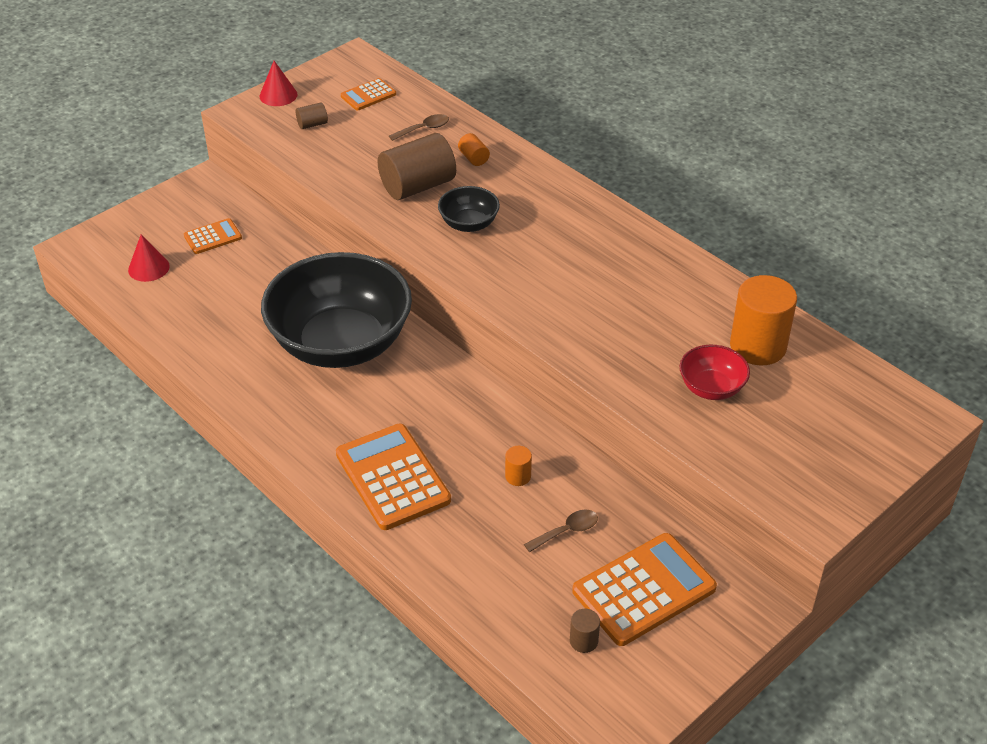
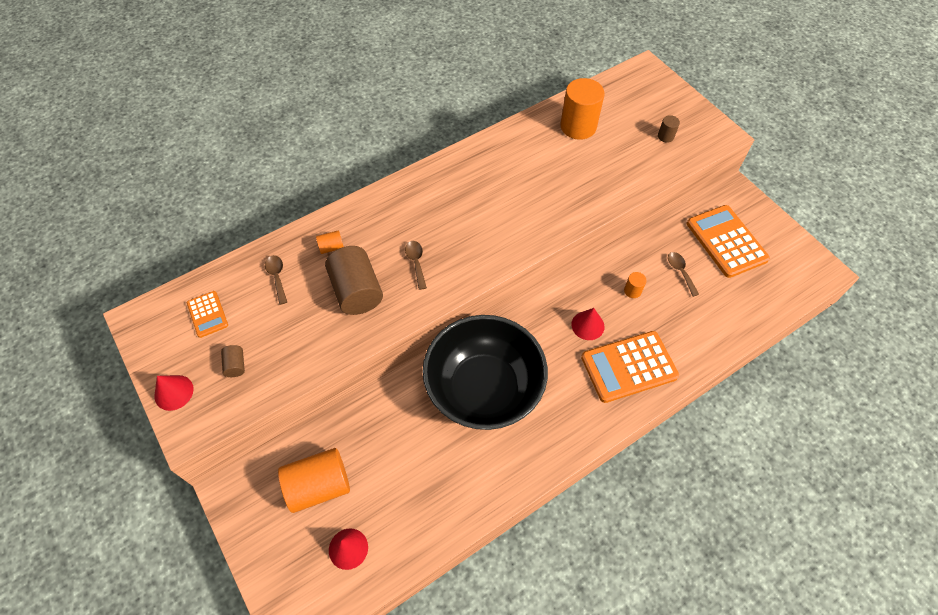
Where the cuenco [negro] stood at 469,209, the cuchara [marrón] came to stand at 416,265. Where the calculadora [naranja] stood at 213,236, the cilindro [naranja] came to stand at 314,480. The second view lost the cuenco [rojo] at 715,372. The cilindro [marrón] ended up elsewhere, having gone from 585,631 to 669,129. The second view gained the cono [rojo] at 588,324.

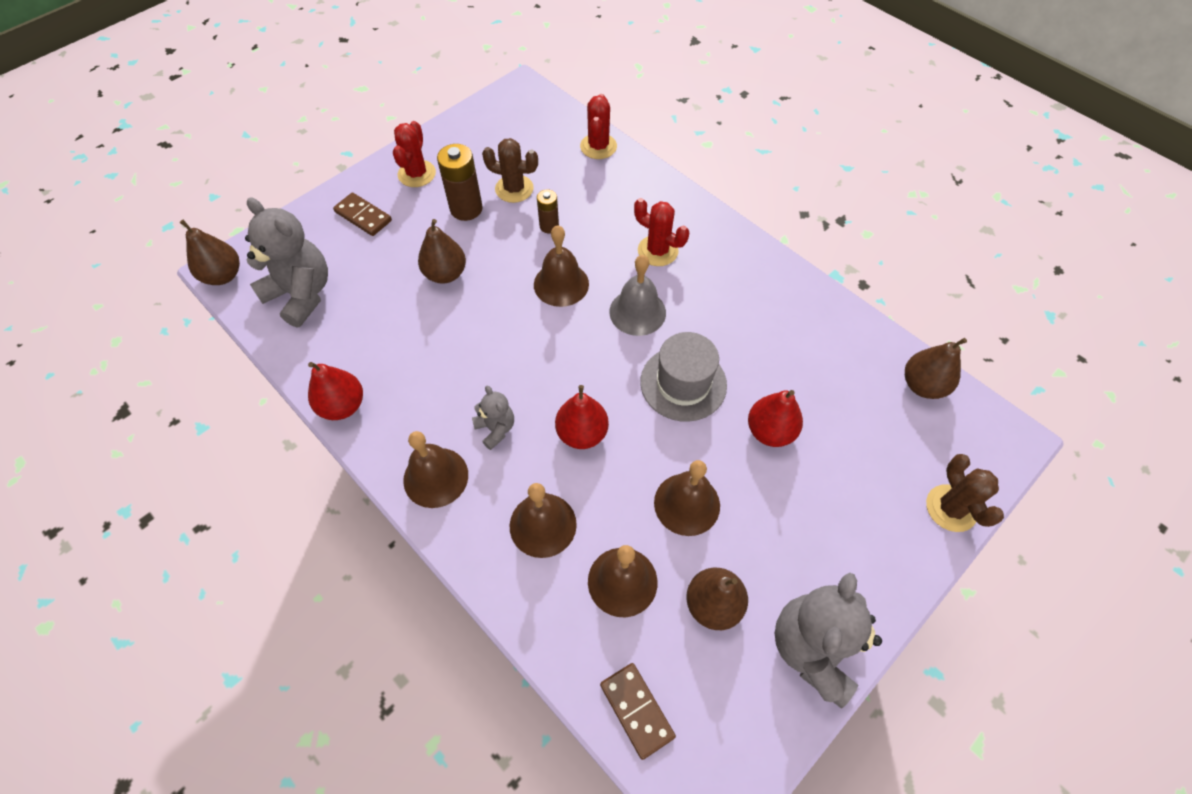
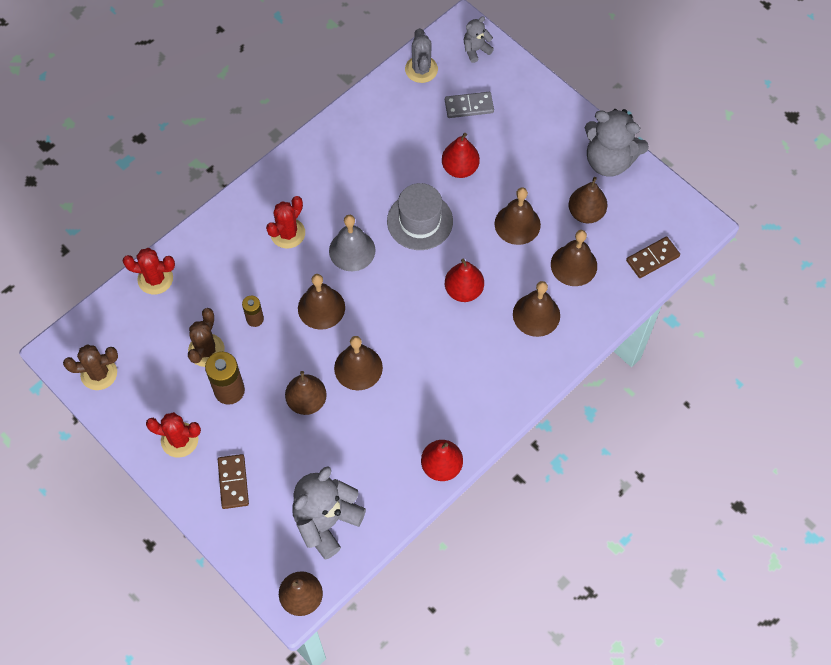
The ficha de dominó [marrón] at 362,214 ended up facing another way, 45 degrees counterclockwise from before. Where the pera [marrón] stood at 936,368, the cactus [gris] came to stand at 421,55. The osito [gris] ended up elsewhere, having gone from 493,418 to 479,39. The campana [marrón] ended up elsewhere, having gone from 435,469 to 358,363. The cactus [marrón] ended up elsewhere, having gone from 965,493 to 90,367. The second view gained the ficha de dominó [gris] at 469,105.

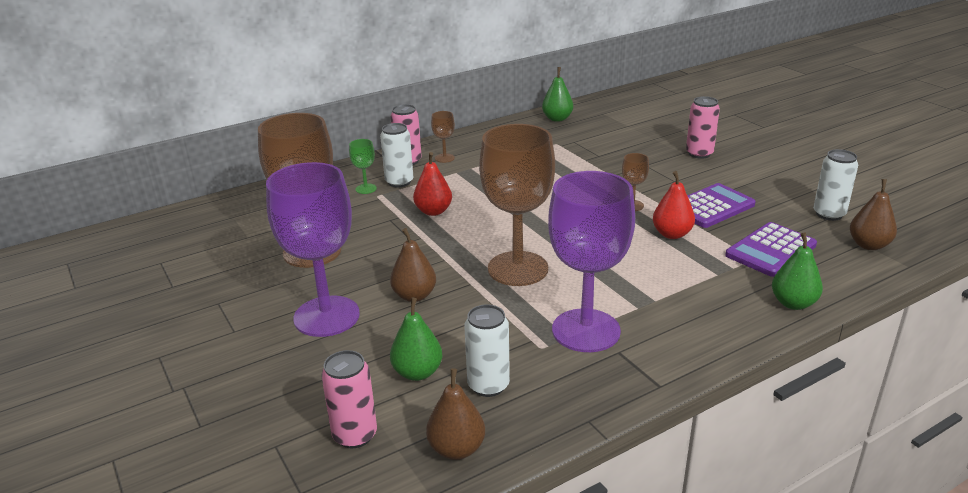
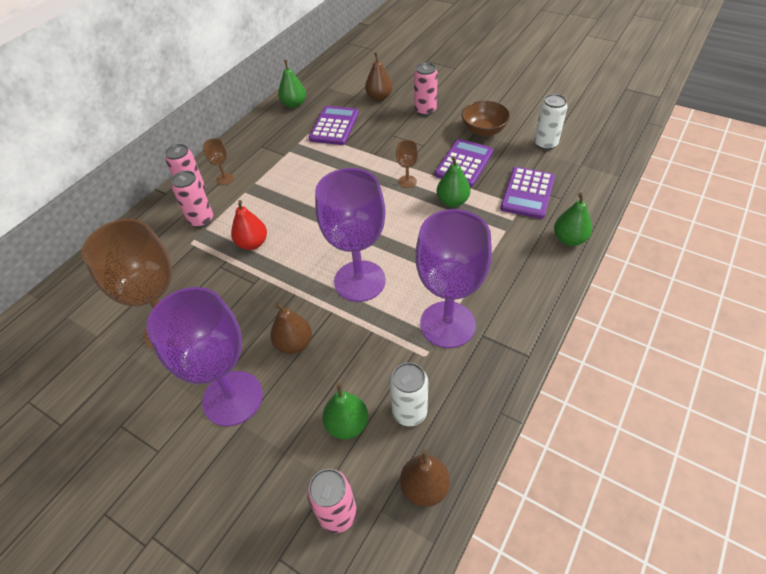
What was the lata [blanco] at 396,155 turned into the lata [rosa] at 192,199. What was the copa [marrón] at 517,205 turned into the copa [morado] at 350,235. The second view lost the copa [verde] at 363,166. What was the pera [rojo] at 674,205 turned into the pera [verde] at 453,181. The pera [marrón] ended up elsewhere, having gone from 873,214 to 379,76. The second view gained the cuenco [marrón] at 485,119. The second view gained the calculadora [morado] at 334,125.

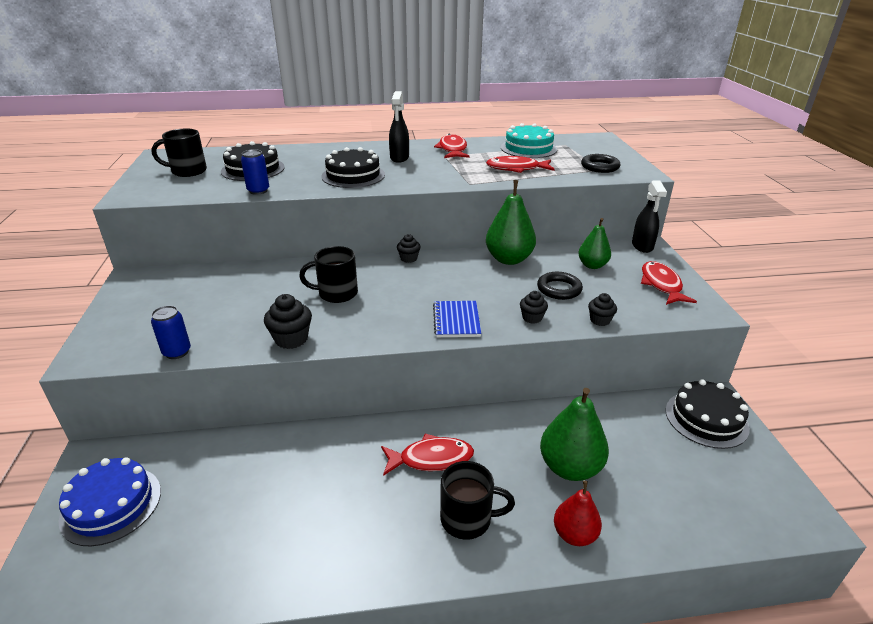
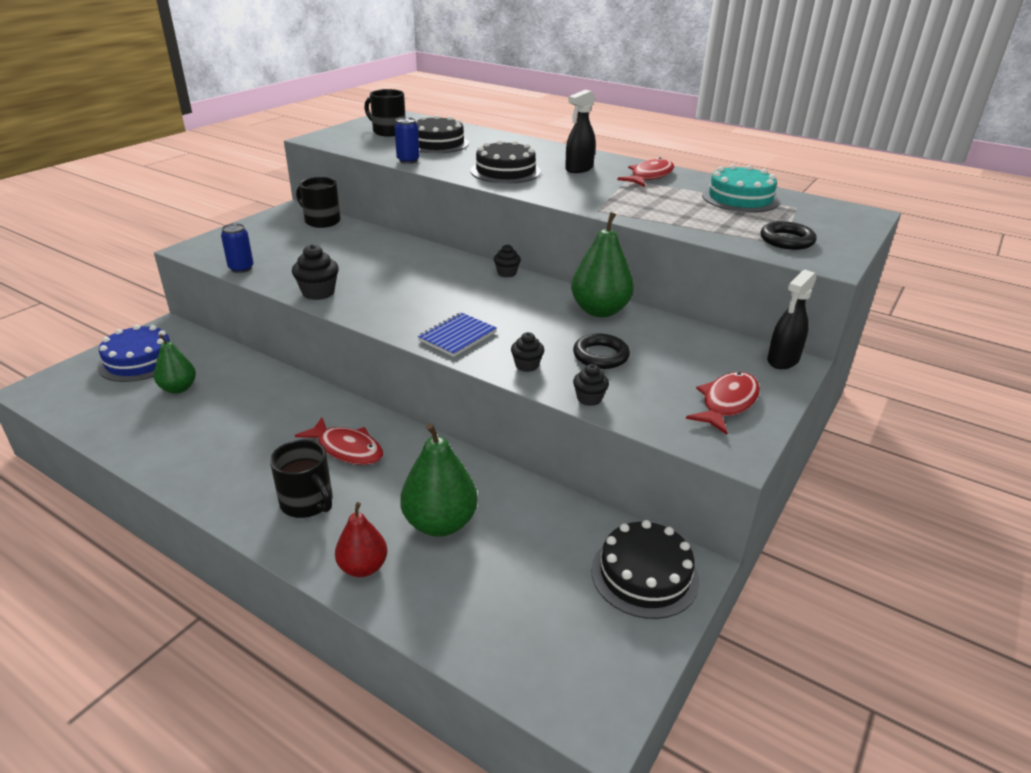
The second view lost the pez [rojo] at 520,164. The pera [verde] ended up elsewhere, having gone from 594,243 to 175,364. The taza [negro] ended up elsewhere, having gone from 328,274 to 318,202.

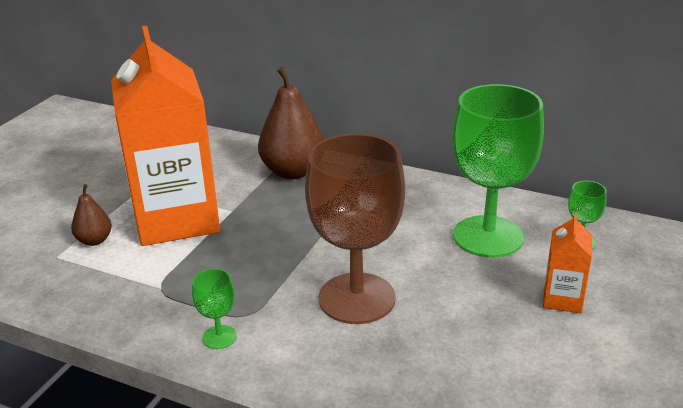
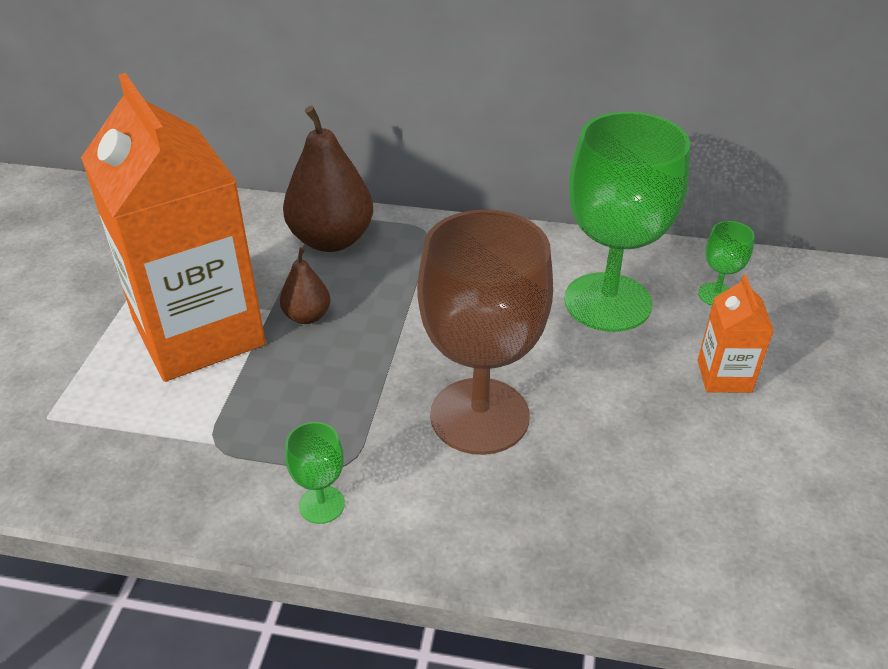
The pera [marrón] ended up elsewhere, having gone from 91,215 to 305,285.

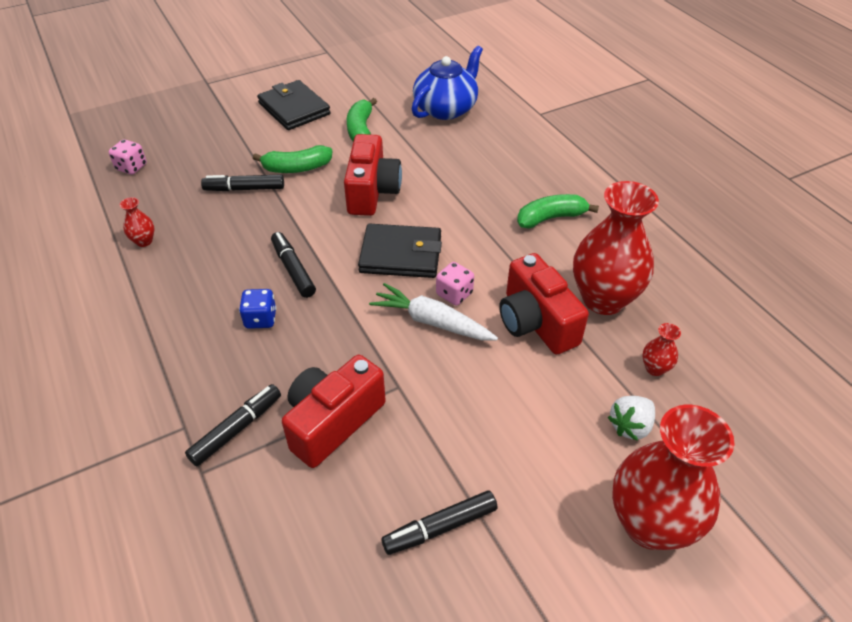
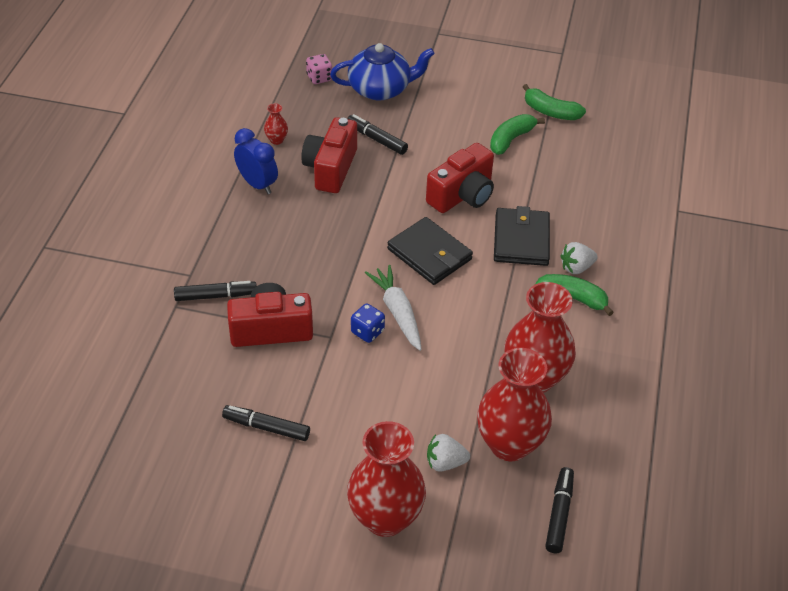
The tetera [azul] ended up elsewhere, having gone from 447,83 to 382,71. The cartera [negro] ended up elsewhere, having gone from 294,105 to 522,236. The plátano [verde] ended up elsewhere, having gone from 292,159 to 554,102. The rotulador [negro] ended up elsewhere, having gone from 293,265 to 559,510. The cámara [rojo] ended up elsewhere, having gone from 544,304 to 329,155. The second view lost the dado [rosa] at 455,283. The dado [azul] ended up elsewhere, having gone from 258,309 to 368,323. The size of the florero [rojo] at 661,349 changed by a factor of 2.44. The second view gained the despertador [azul] at 256,161. The second view gained the fresa [blanco] at 579,258.

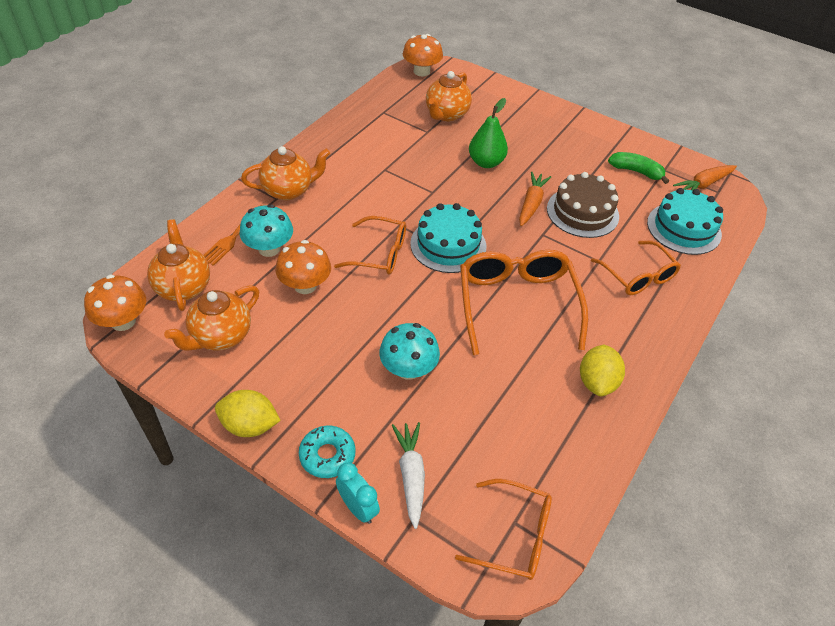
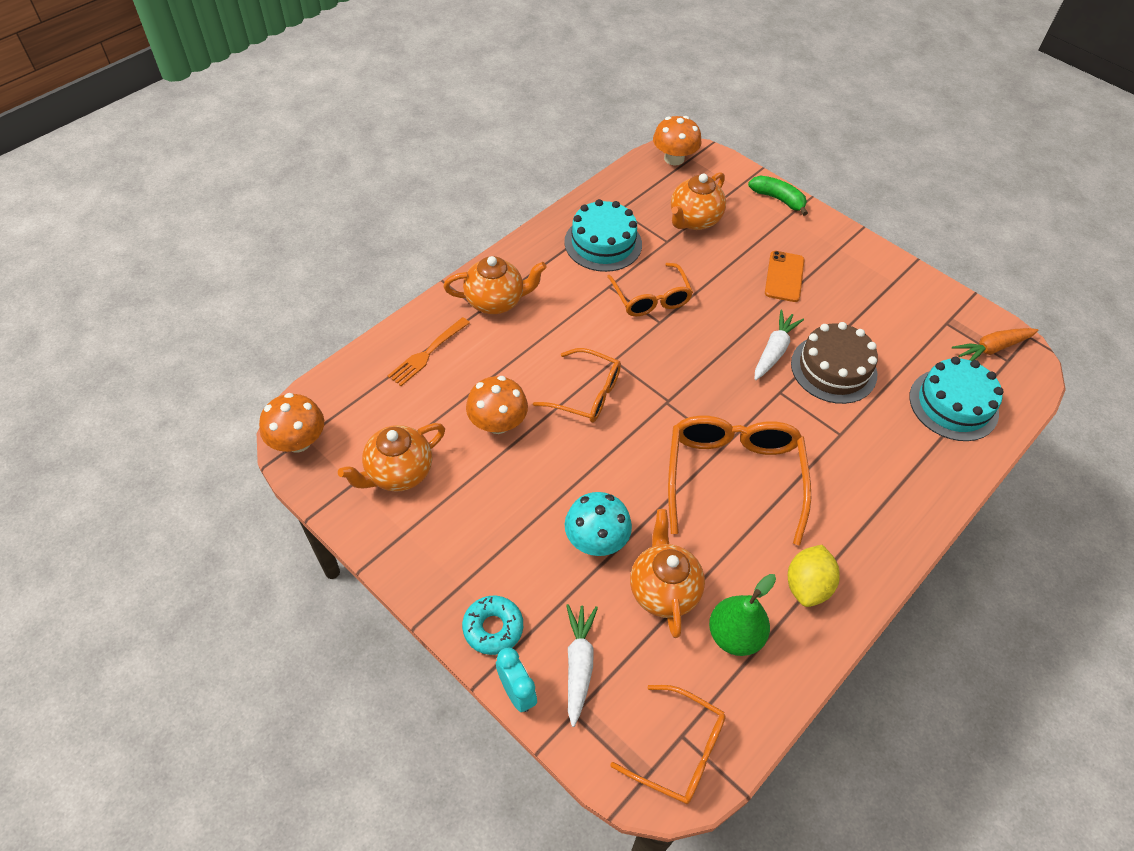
The pera [verde] ended up elsewhere, having gone from 488,133 to 742,615. The plátano [verde] ended up elsewhere, having gone from 638,168 to 778,195. What was the zanahoria [naranja] at 535,198 turned into the zanahoria [blanco] at 779,345. The tarta [turquesa] ended up elsewhere, having gone from 448,238 to 603,235. The second view lost the seta [turquesa] at 266,231. The tetera [naranja] ended up elsewhere, having gone from 178,265 to 667,573. The gafas [naranja] ended up elsewhere, having gone from 636,268 to 650,289. The second view lost the limón [amarillo] at 248,413. The second view gained the móvil [naranja] at 784,276.

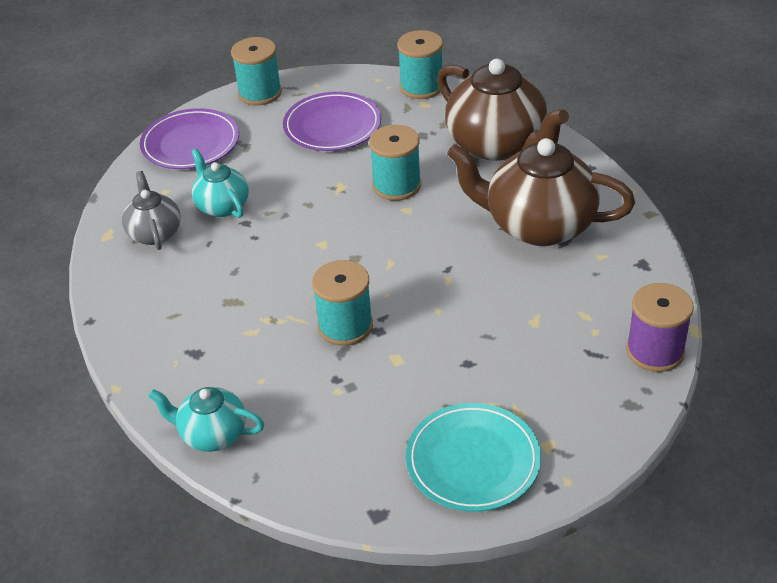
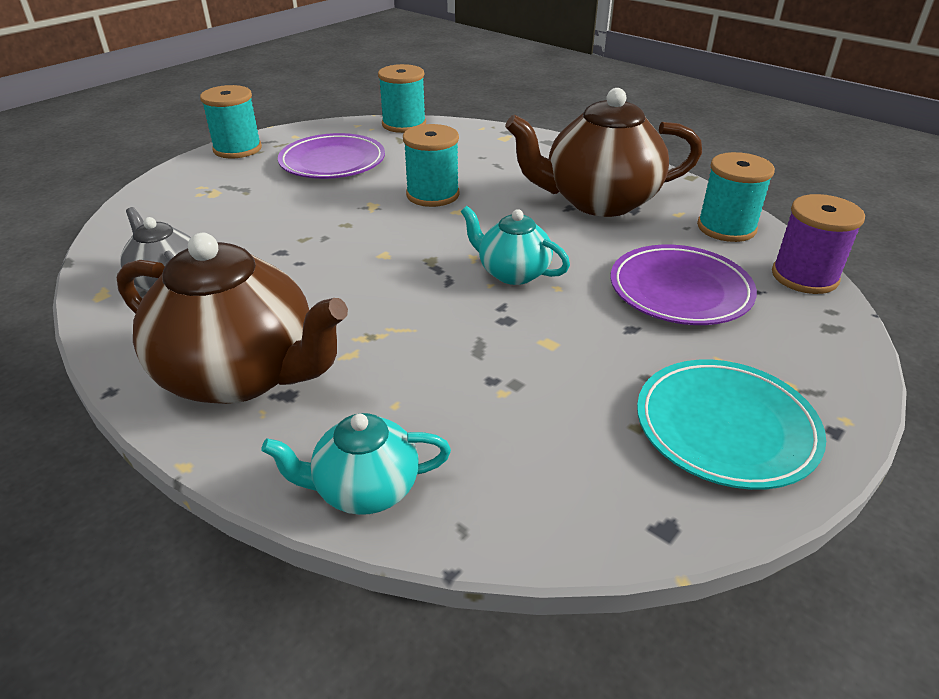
The tetera [marrón] ended up elsewhere, having gone from 503,110 to 232,318. The plato [morado] ended up elsewhere, having gone from 189,138 to 684,285. The tetera [turquesa] ended up elsewhere, having gone from 220,183 to 515,245. The carrete [turquesa] ended up elsewhere, having gone from 342,303 to 736,197.

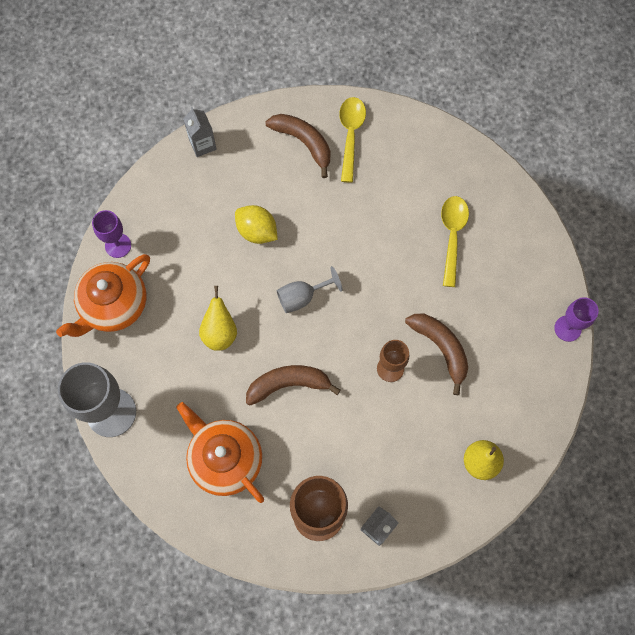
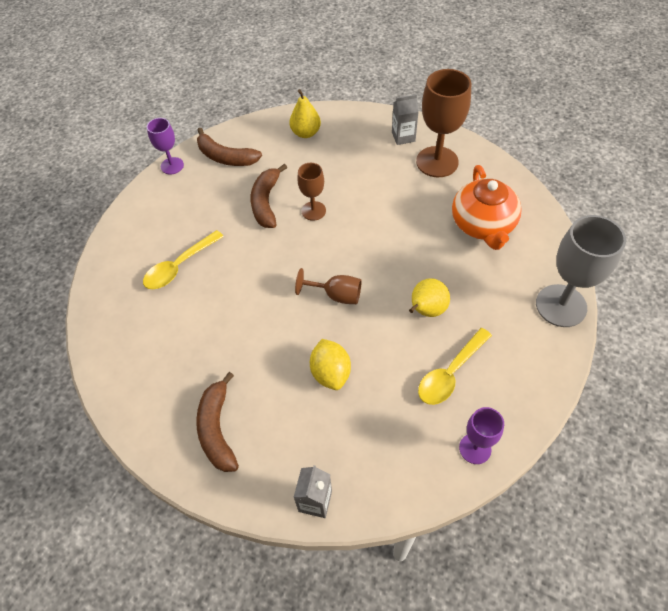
The cuchara [amarillo] ended up elsewhere, having gone from 352,140 to 455,366. The second view lost the tetera [naranja] at 103,295. What was the copa [gris] at 309,289 turned into the copa [marrón] at 328,286. The plátano [marrón] ended up elsewhere, having gone from 293,385 to 229,147.

